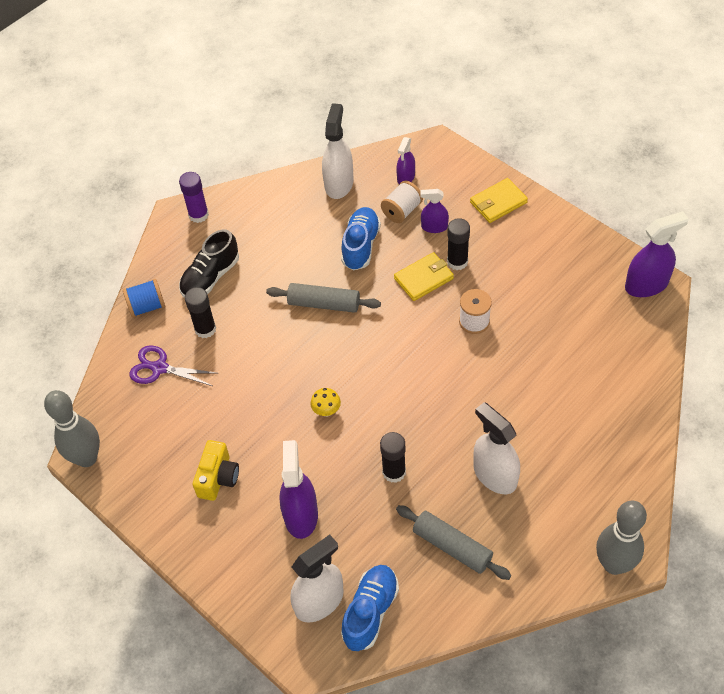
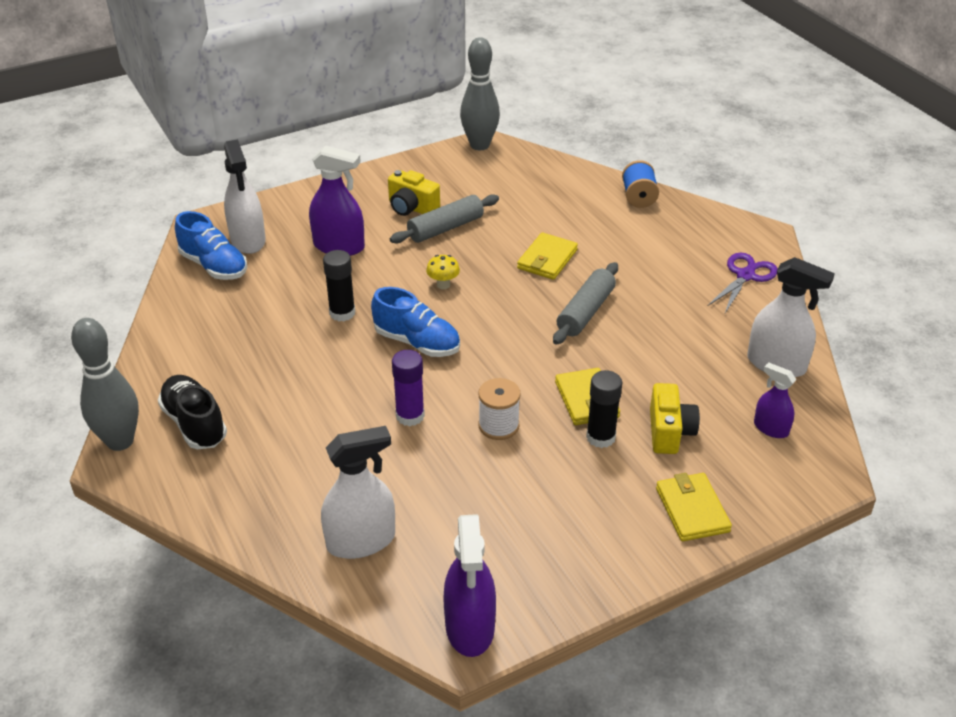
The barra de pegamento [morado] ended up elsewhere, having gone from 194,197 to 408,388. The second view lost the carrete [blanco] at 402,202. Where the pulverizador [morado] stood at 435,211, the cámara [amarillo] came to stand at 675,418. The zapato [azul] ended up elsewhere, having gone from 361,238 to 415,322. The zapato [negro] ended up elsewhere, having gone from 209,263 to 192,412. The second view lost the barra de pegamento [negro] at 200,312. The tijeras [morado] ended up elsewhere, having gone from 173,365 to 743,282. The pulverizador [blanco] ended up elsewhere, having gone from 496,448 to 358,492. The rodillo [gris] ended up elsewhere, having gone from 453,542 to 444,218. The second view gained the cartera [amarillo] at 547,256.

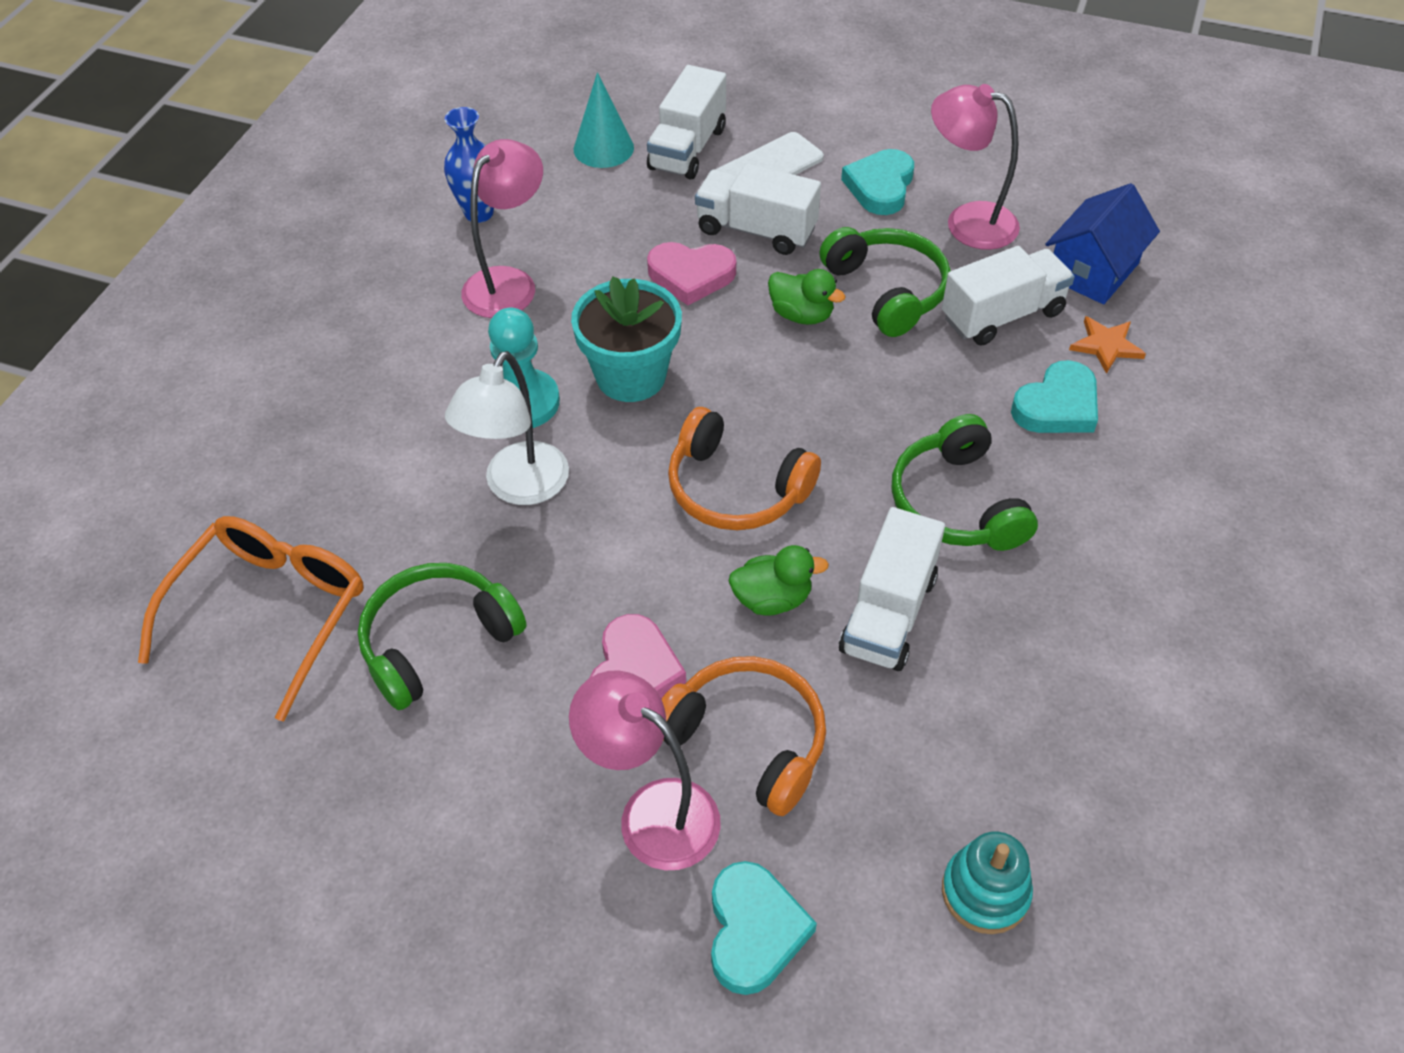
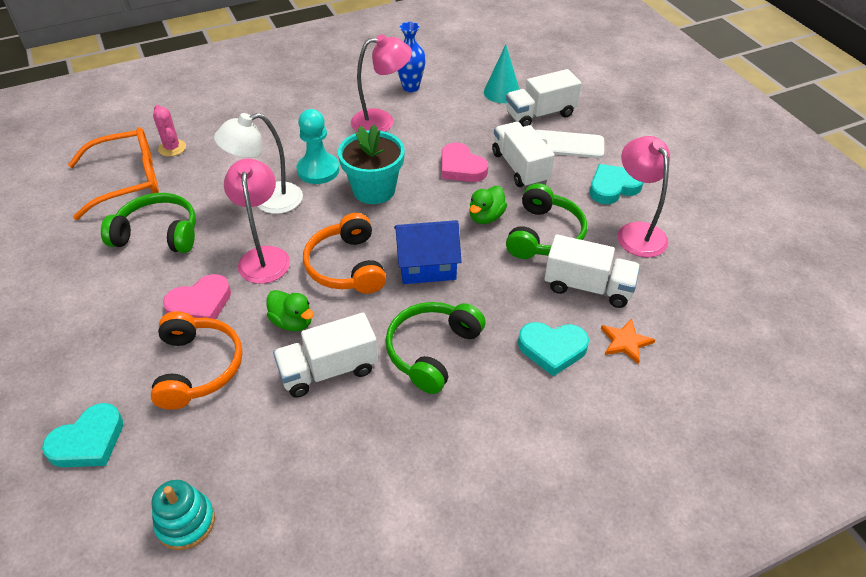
The casa [azul] ended up elsewhere, having gone from 1103,243 to 428,252. The pato [verde] at 807,297 ended up facing another way, 45 degrees clockwise from before. The lámpara [rosa] ended up elsewhere, having gone from 645,770 to 257,221. The second view gained the cactus [rosa] at 169,131.

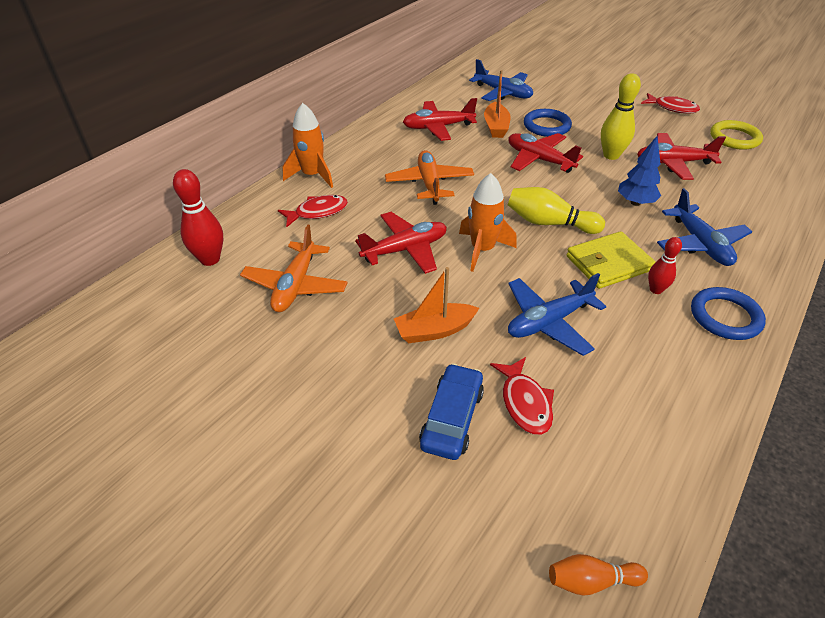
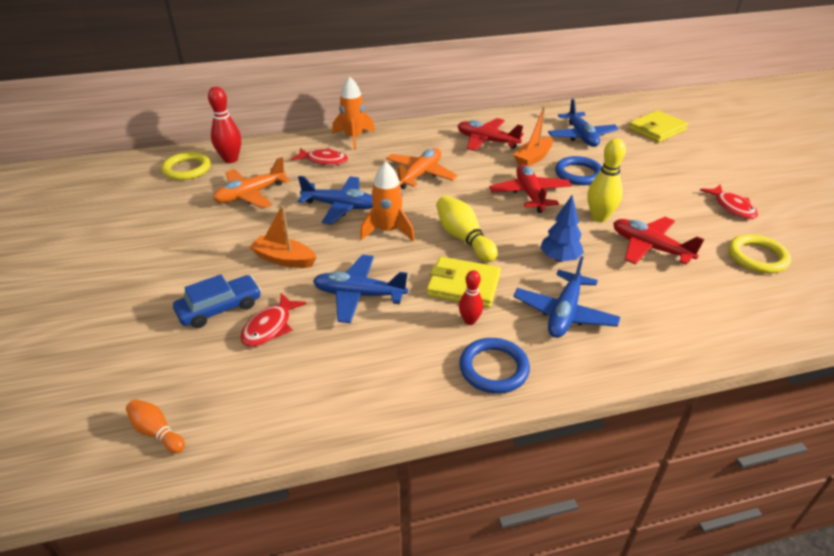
What was the avión [rojo] at 401,243 turned into the avión [azul] at 335,200. The second view gained the cartera [amarillo] at 658,126. The second view gained the anillo [amarillo] at 186,166.

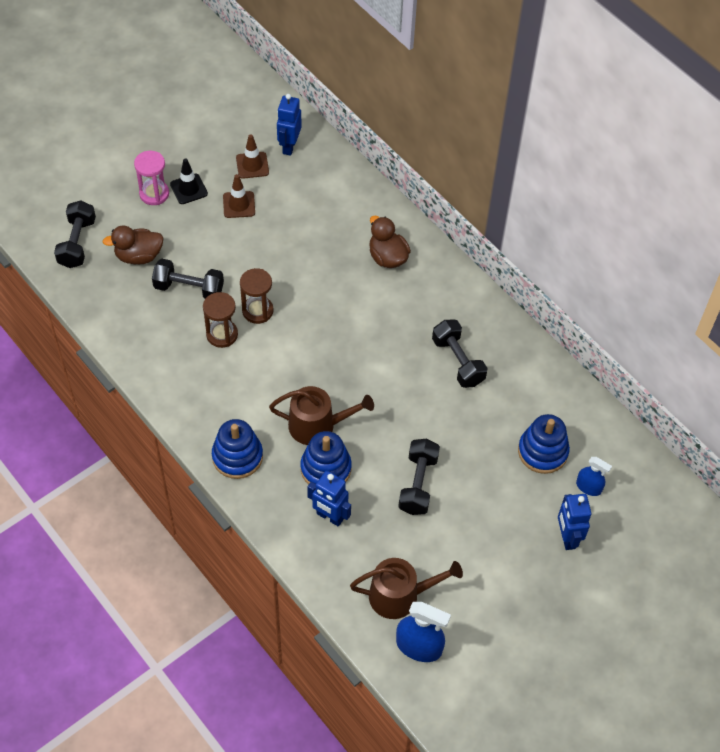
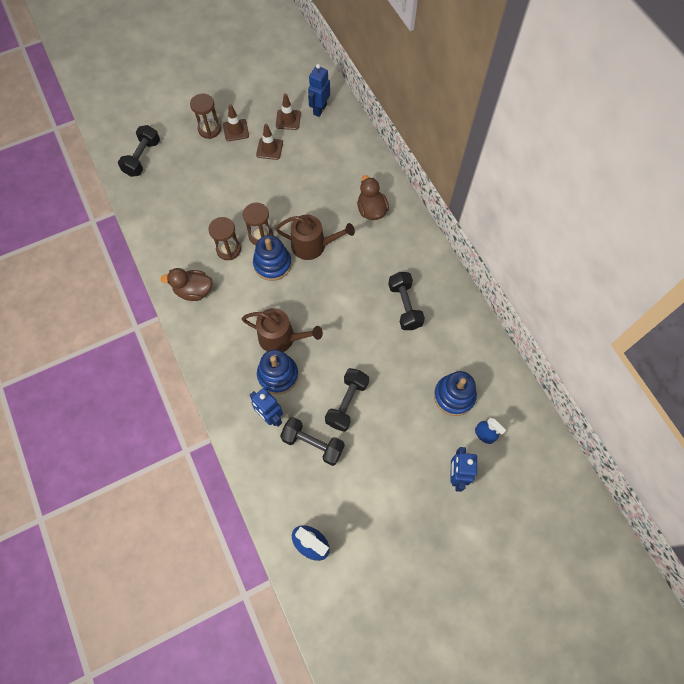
What was the reloj de arena [rosa] at 151,178 turned into the reloj de arena [marrón] at 205,116. What was the cono de tráfico [negro] at 189,181 turned into the cono de tráfico [marrón] at 236,122. The pato [marrón] ended up elsewhere, having gone from 132,245 to 186,284. The mancuerna [negro] ended up elsewhere, having gone from 188,279 to 312,441. The juguete apilable [azul] ended up elsewhere, having gone from 237,449 to 272,258. The regadera [marrón] ended up elsewhere, having gone from 406,588 to 315,237.

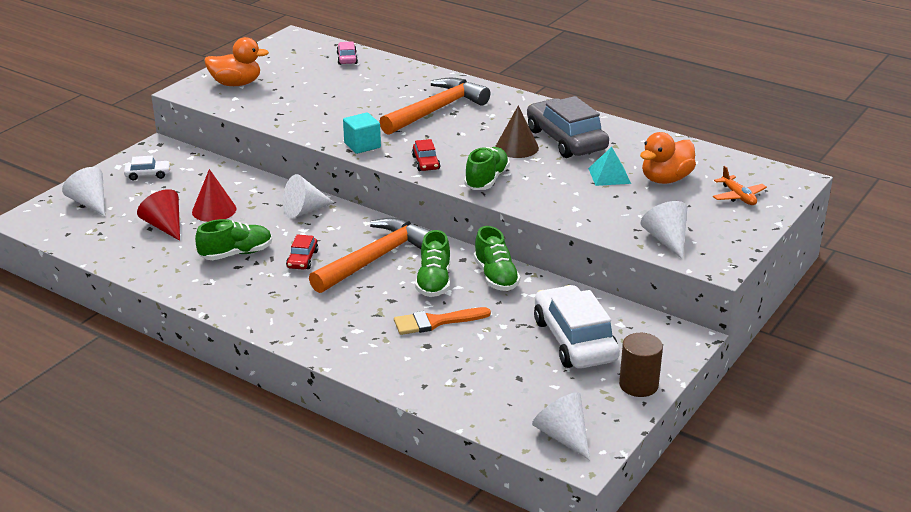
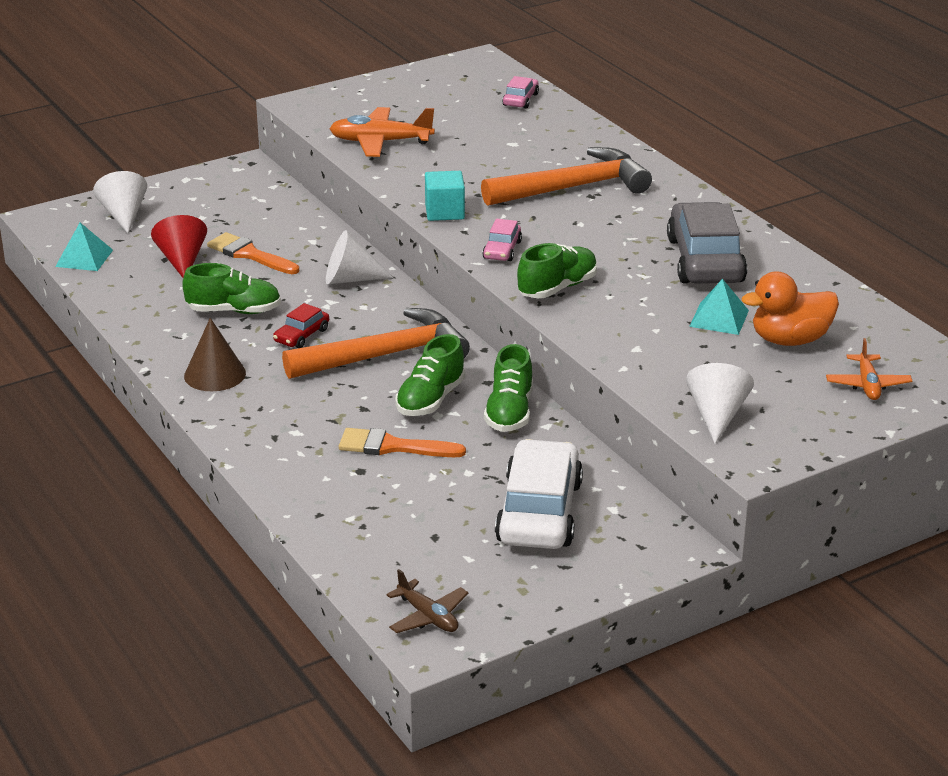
The second view lost the pato [naranja] at 237,61. The cono [marrón] ended up elsewhere, having gone from 517,131 to 215,354. What was the coche [rojo] at 426,155 turned into the coche [rosa] at 502,240. The second view lost the coche [blanco] at 147,168. Where the cono [rojo] stood at 214,195, the pincel [naranja] came to stand at 253,253. The second view lost the cilindro [marrón] at 641,365. Where the cono [blanco] stood at 561,426, the avión [marrón] came to stand at 428,601. The second view gained the avión [naranja] at 382,132. The second view gained the pirámide [turquesa] at 84,247.

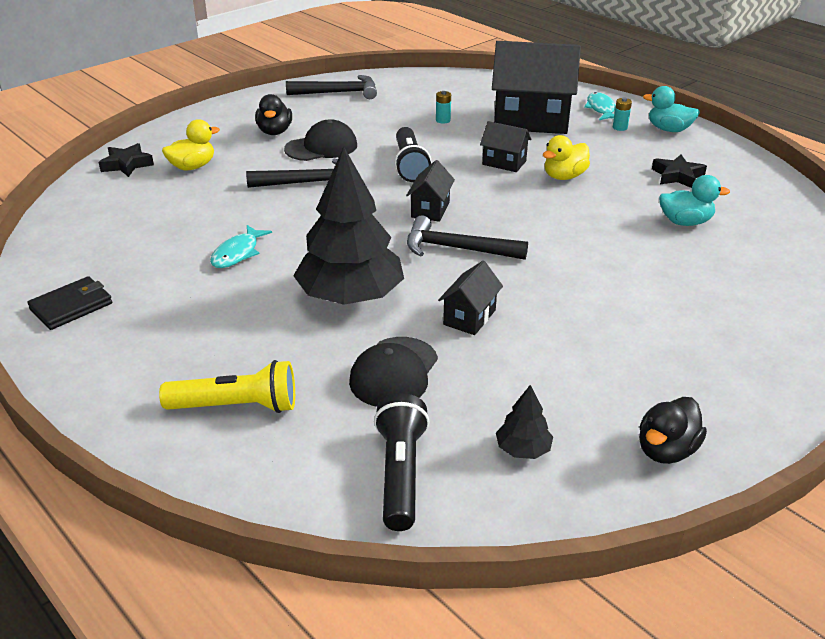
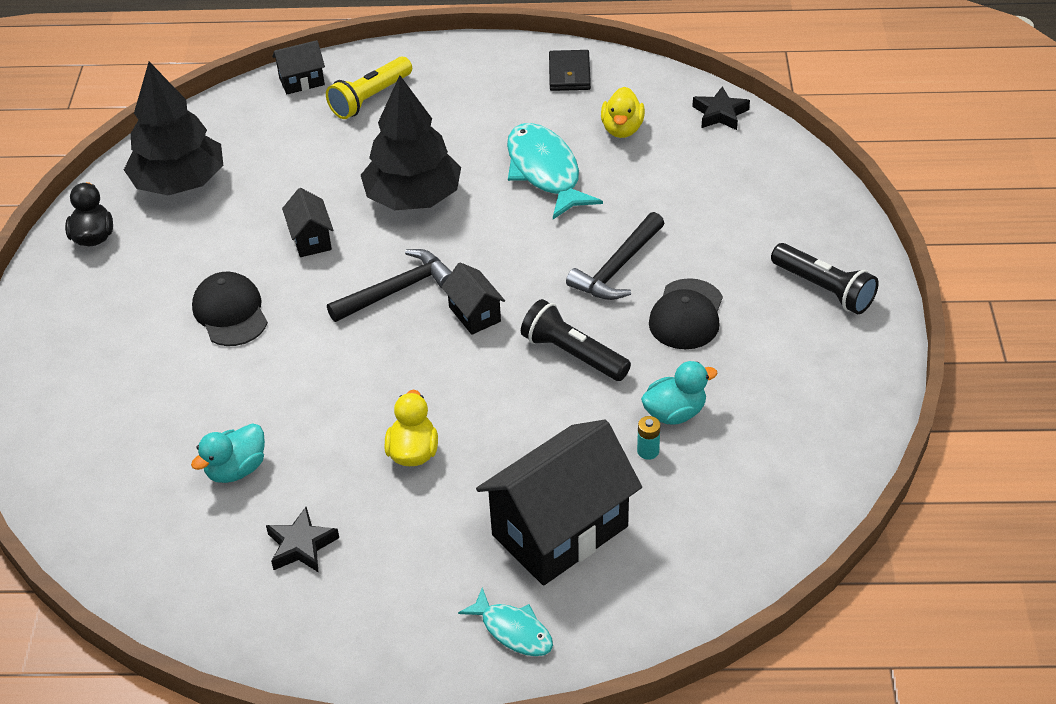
The second view lost the martillo [negro] at 331,87. The pato [turquesa] ended up elsewhere, having gone from 671,109 to 679,393. The second view lost the pato [negro] at 273,114. The second view lost the pila [turquesa] at 622,114. The pato [amarillo] ended up elsewhere, having gone from 191,145 to 623,112. The casa [negro] ended up elsewhere, having gone from 506,146 to 298,67. The estrella [negro] ended up elsewhere, having gone from 126,160 to 721,108. The size of the pez [turquesa] at 241,246 changed by a factor of 1.80. The gorra [negro] ended up elsewhere, having gone from 393,372 to 230,309. The size of the árbol [negro] at 524,422 changed by a factor of 2.34. The lámpara de mano [negro] ended up elsewhere, having gone from 402,462 to 825,278.

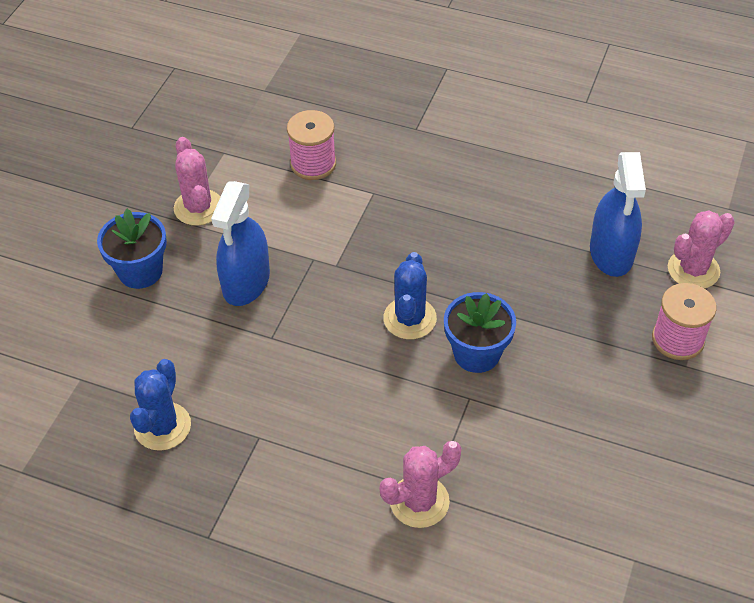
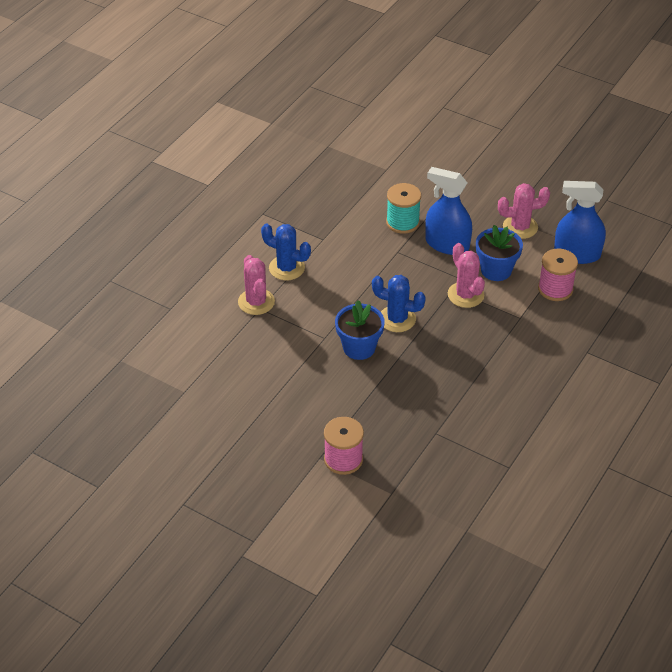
The pulverizador [azul] ended up elsewhere, having gone from 618,214 to 580,222. The maceta [azul] ended up elsewhere, having gone from 132,249 to 499,253. The cactus [rosa] ended up elsewhere, having gone from 701,249 to 466,275. The cactus [azul] ended up elsewhere, having gone from 160,405 to 286,252. The second view gained the carrete [turquesa] at 403,208.

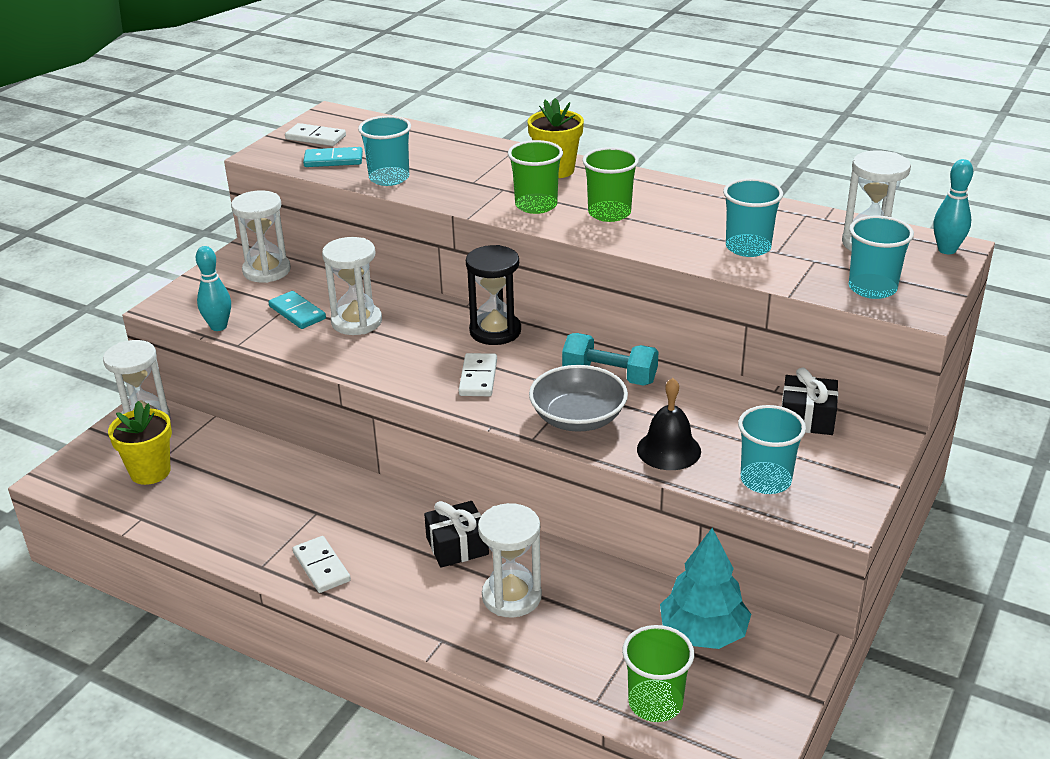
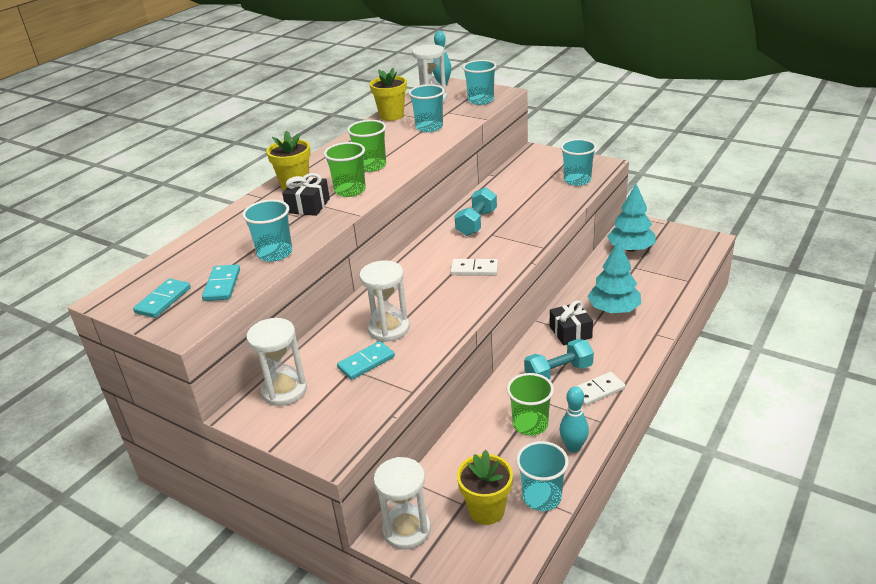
What was the ficha de dominó [blanco] at 315,134 turned into the ficha de dominó [turquesa] at 162,298. The second view lost the reloj de arena [negro] at 493,295. The bolo [turquesa] ended up elsewhere, having gone from 213,288 to 574,419. The second view lost the cuenco [gris] at 578,398. The regalo [negro] ended up elsewhere, having gone from 810,401 to 306,194. The second view lost the campana [negro] at 669,424. Where the reloj de arena [blanco] stood at 510,560, the árbol [turquesa] came to stand at 614,276. The vaso [verde] ended up elsewhere, having gone from 658,673 to 530,404. The second view gained the maceta [amarillo] at 388,94. The second view gained the mancuerna [turquesa] at 559,359. The second view gained the vaso [turquesa] at 542,476.

